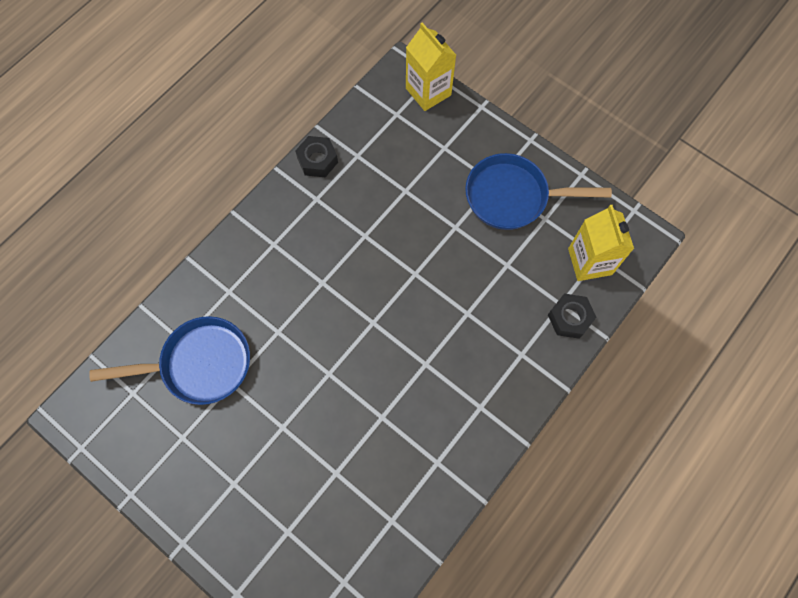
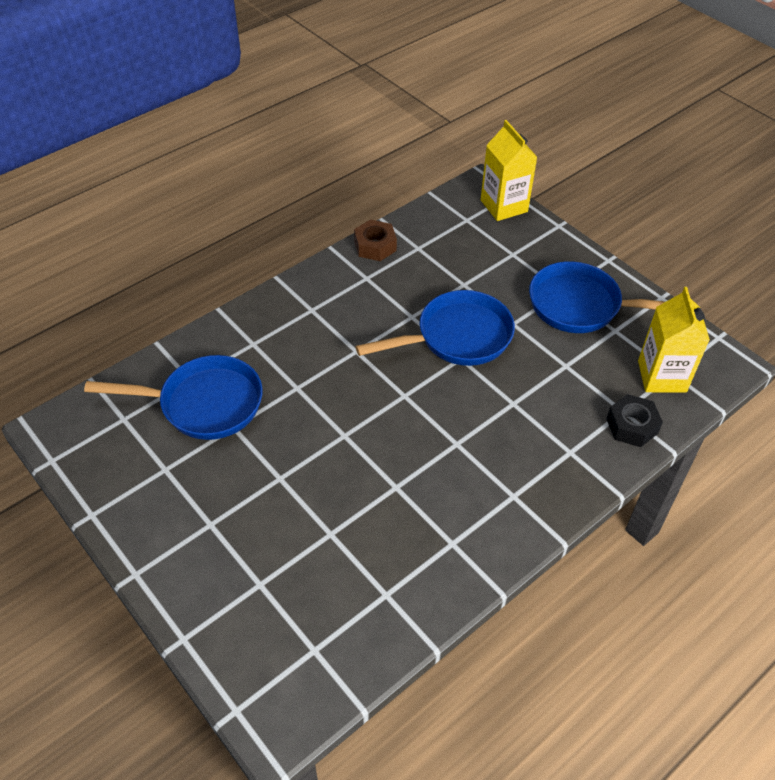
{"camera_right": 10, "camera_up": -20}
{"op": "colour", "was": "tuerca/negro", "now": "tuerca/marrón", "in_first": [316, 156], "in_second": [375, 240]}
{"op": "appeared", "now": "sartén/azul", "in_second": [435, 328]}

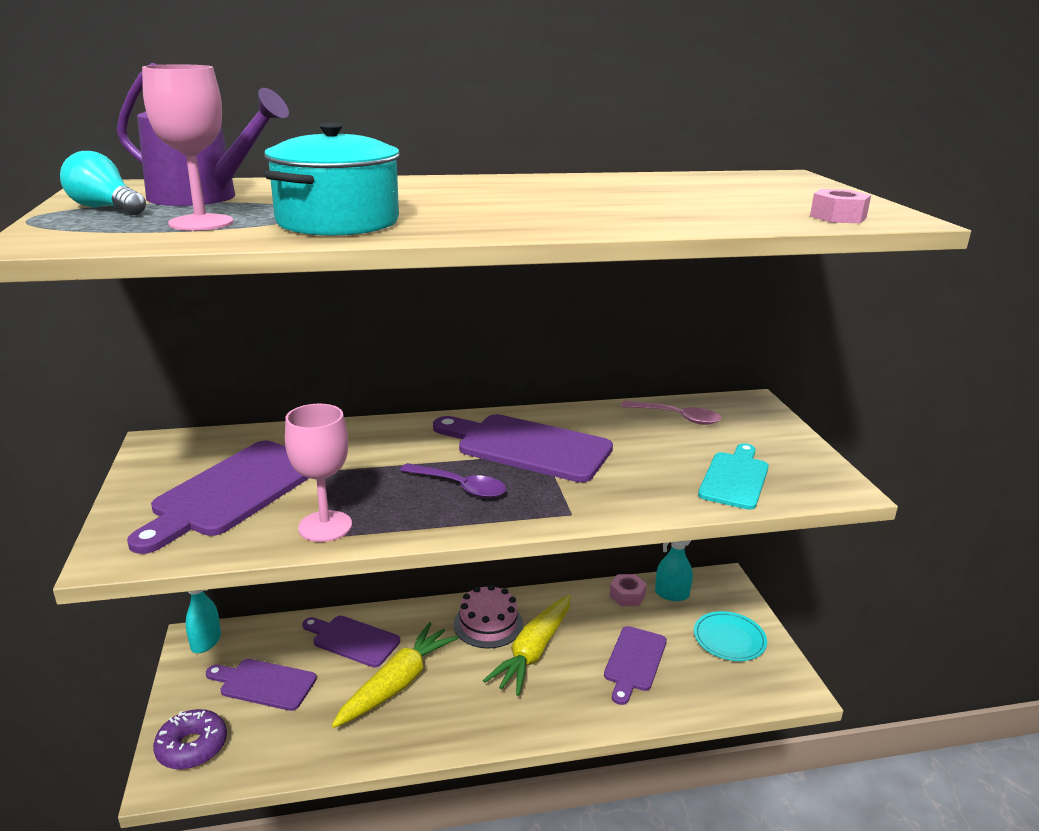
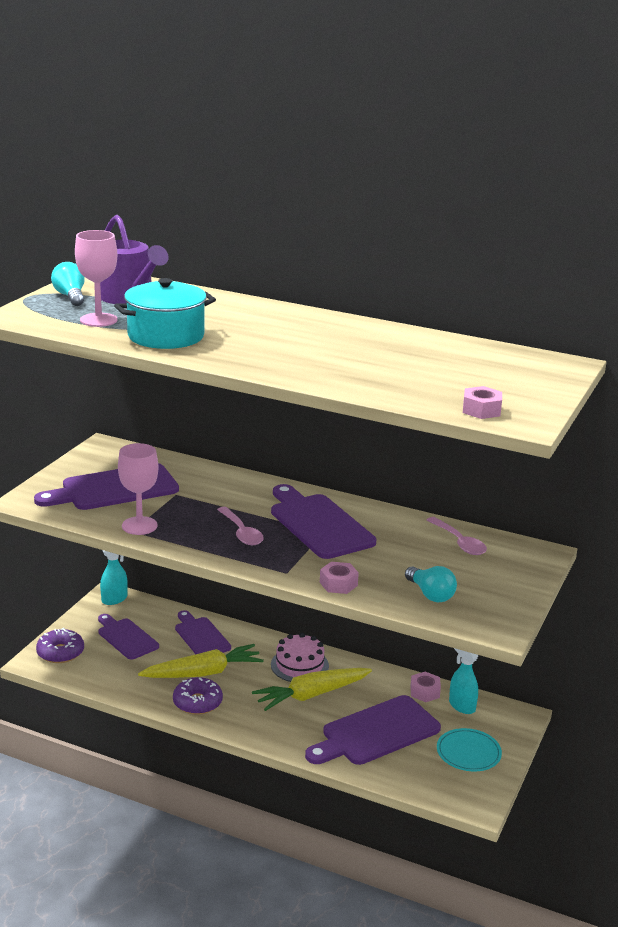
{"camera_right": 35, "camera_up": 0}
{"op": "colour", "was": "cuchara/morado", "now": "cuchara/rosa", "in_first": [453, 480], "in_second": [240, 526]}
{"op": "size", "was": "tabla de cortar/morado", "in_first": [635, 665], "in_second": [373, 730], "ratio": 1.58}
{"op": "exchanged", "was": "tabla de cortar/turquesa", "now": "bombilla/turquesa", "in_first": [733, 476], "in_second": [431, 584]}
{"op": "appeared", "now": "rosquilla/morado", "in_second": [198, 696]}
{"op": "appeared", "now": "tuerca/rosa", "in_second": [339, 578]}

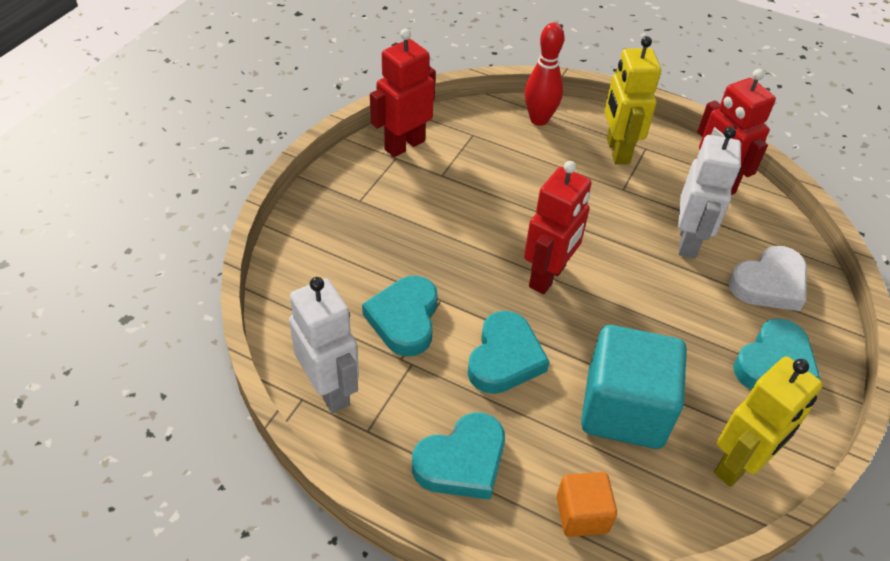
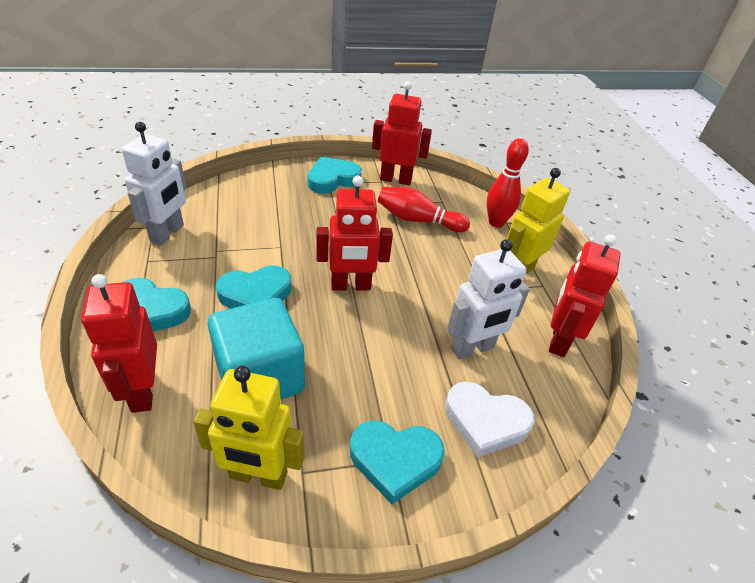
{"camera_right": 50, "camera_up": -5}
{"op": "relocated", "was": "corazón/turquesa", "in_first": [400, 316], "in_second": [335, 175]}
{"op": "exchanged", "was": "cubo/naranja", "now": "robot/rojo", "in_first": [586, 504], "in_second": [119, 343]}
{"op": "appeared", "now": "bolo/rojo", "in_second": [424, 209]}

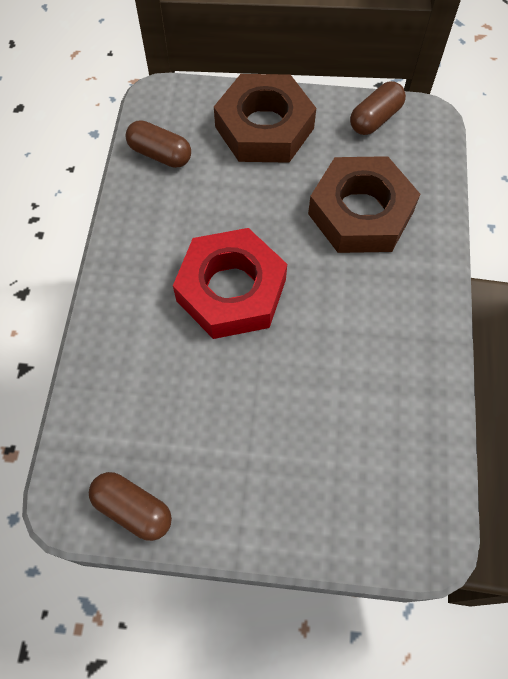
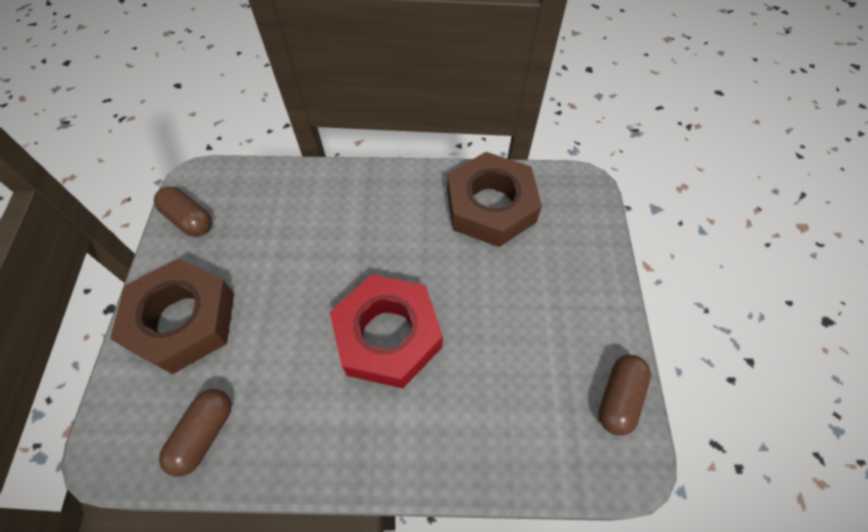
{"camera_right": -95, "camera_up": -5}
{"op": "relocated", "was": "tuerca/marrón", "in_first": [364, 204], "in_second": [494, 199]}

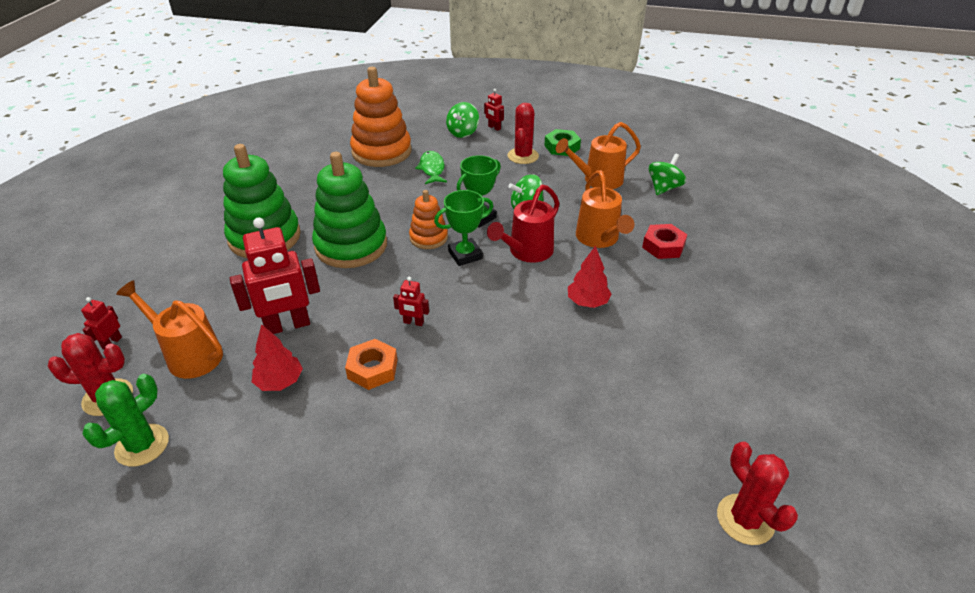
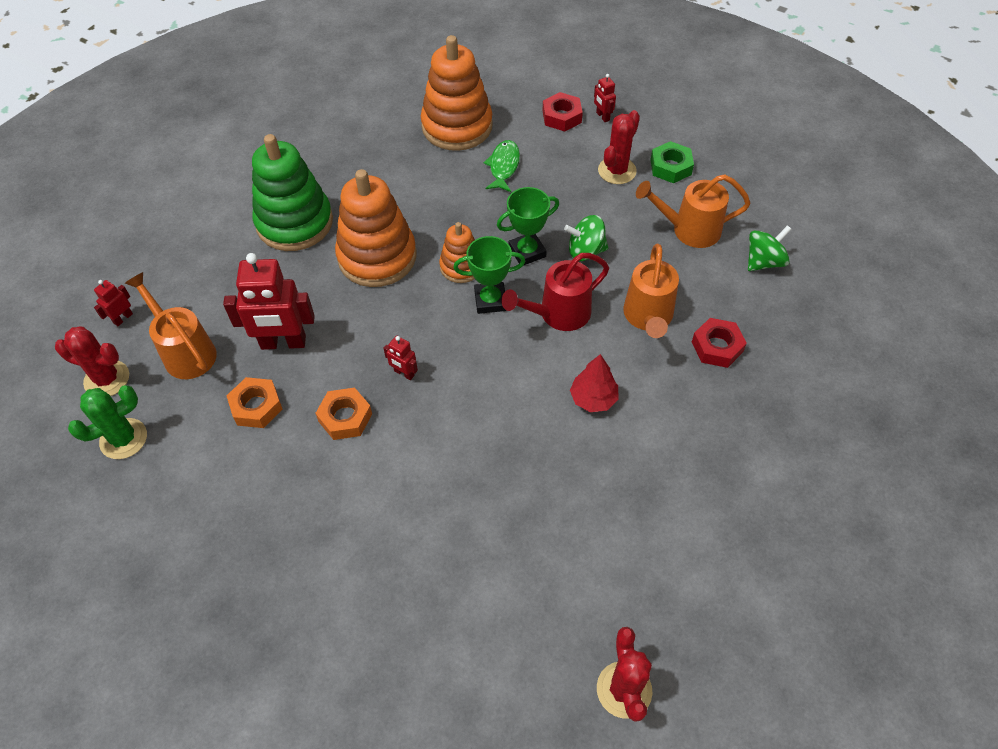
{"camera_right": 20, "camera_up": 15}
{"op": "exchanged", "was": "árbol/rojo", "now": "tuerca/naranja", "in_first": [277, 357], "in_second": [254, 402]}
{"op": "colour", "was": "juguete apilable/verde", "now": "juguete apilable/naranja", "in_first": [349, 210], "in_second": [375, 228]}
{"op": "exchanged", "was": "peonza/verde", "now": "tuerca/rojo", "in_first": [462, 120], "in_second": [563, 111]}

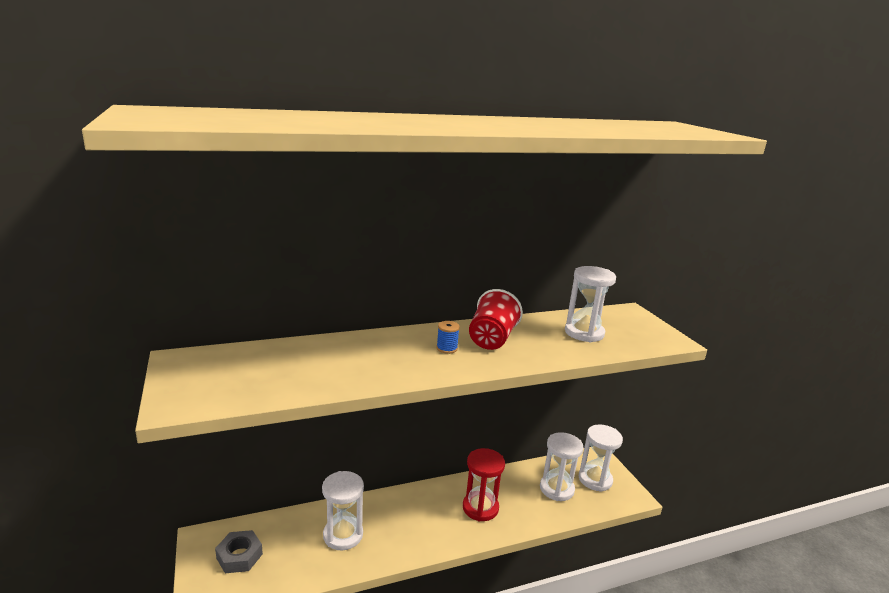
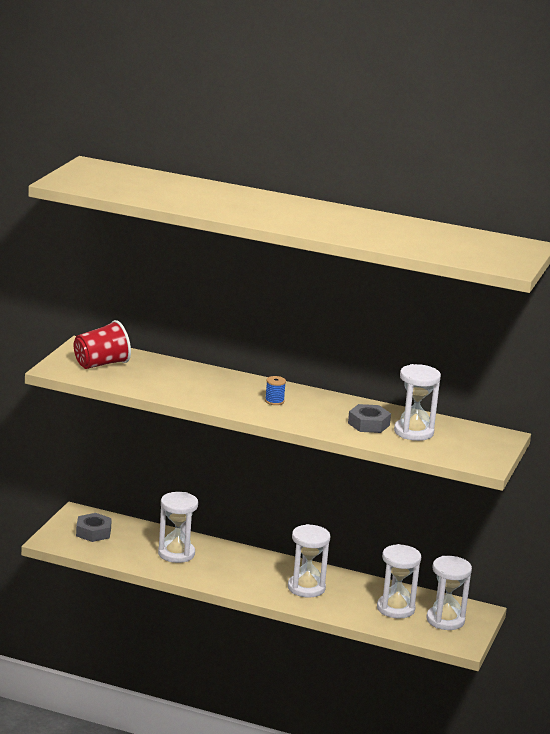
{"camera_right": 40, "camera_up": 0}
{"op": "colour", "was": "reloj de arena/rojo", "now": "reloj de arena/blanco", "in_first": [484, 484], "in_second": [309, 561]}
{"op": "relocated", "was": "vaso/rojo", "in_first": [496, 319], "in_second": [102, 344]}
{"op": "appeared", "now": "tuerca/gris", "in_second": [369, 418]}

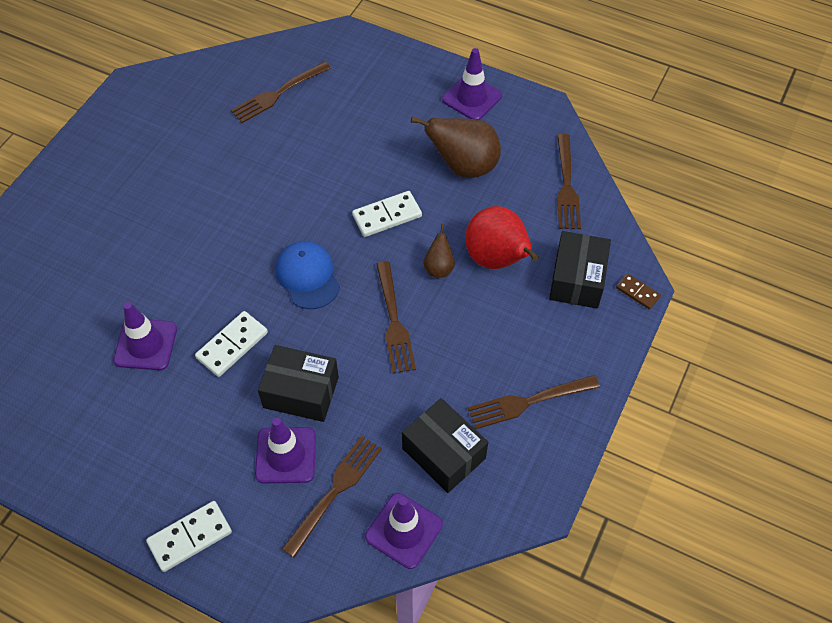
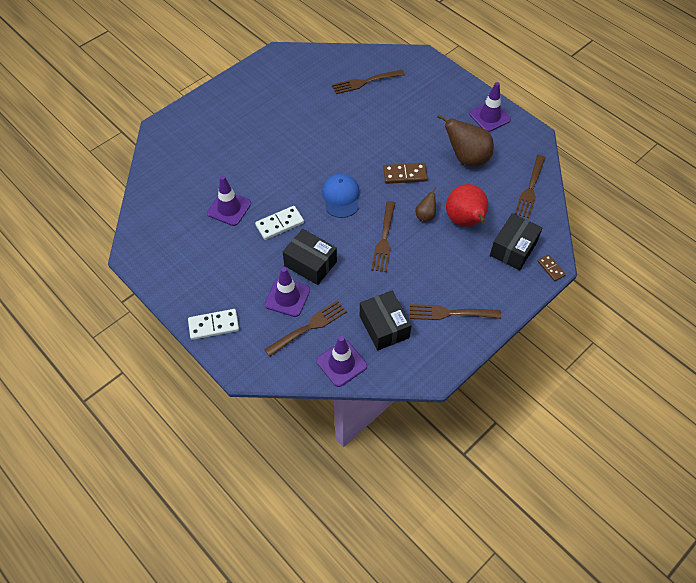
{"camera_right": 20, "camera_up": 0}
{"op": "colour", "was": "ficha de dominó/blanco", "now": "ficha de dominó/marrón", "in_first": [387, 214], "in_second": [405, 173]}

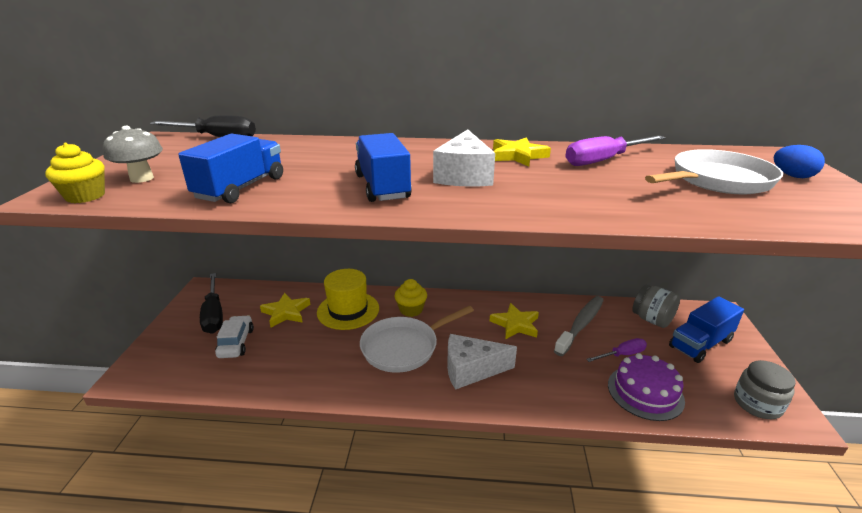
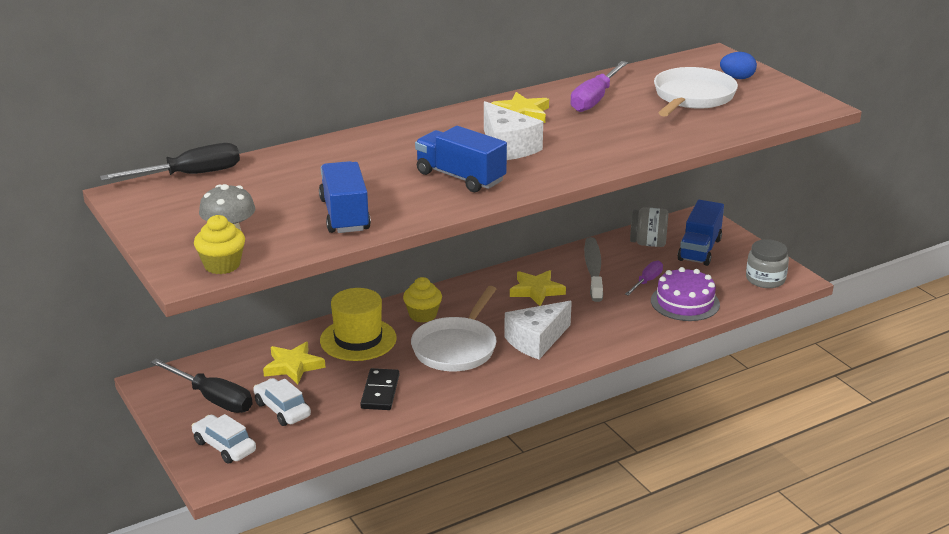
{"camera_right": -35, "camera_up": 0}
{"op": "appeared", "now": "coche/blanco", "in_second": [223, 439]}
{"op": "appeared", "now": "ficha de dominó/negro", "in_second": [379, 389]}

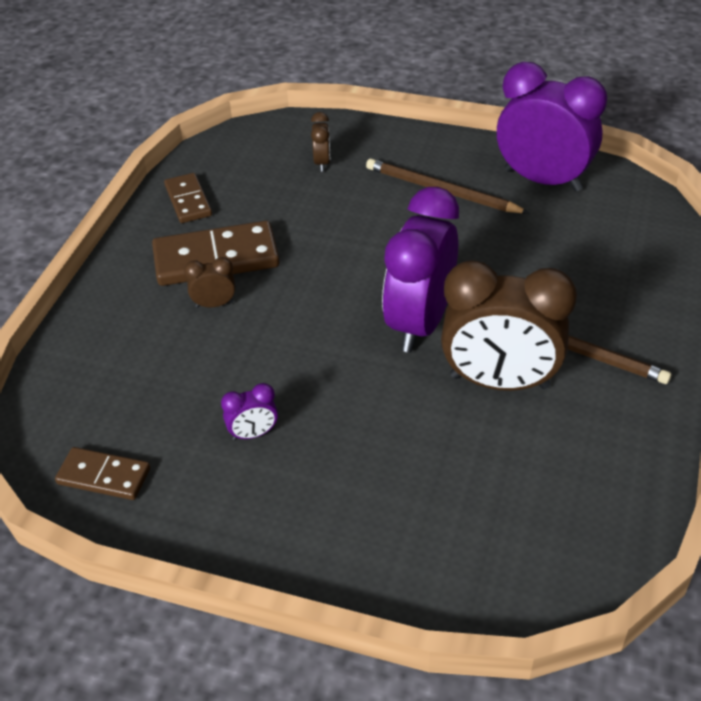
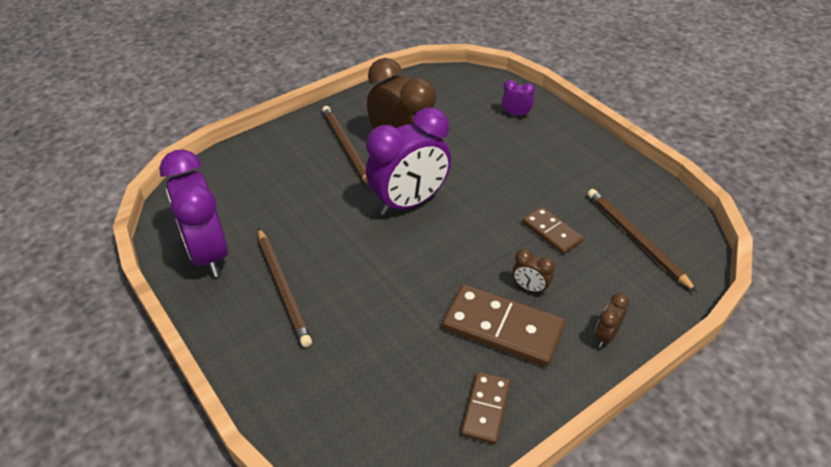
{"camera_right": -145, "camera_up": 0}
{"op": "relocated", "was": "ficha de dominó/marrón", "in_first": [102, 473], "in_second": [552, 230]}
{"op": "relocated", "was": "despertador/morado", "in_first": [249, 411], "in_second": [518, 98]}
{"op": "relocated", "was": "despertador/marrón", "in_first": [320, 142], "in_second": [611, 320]}
{"op": "appeared", "now": "lápiz/marrón", "in_second": [642, 240]}

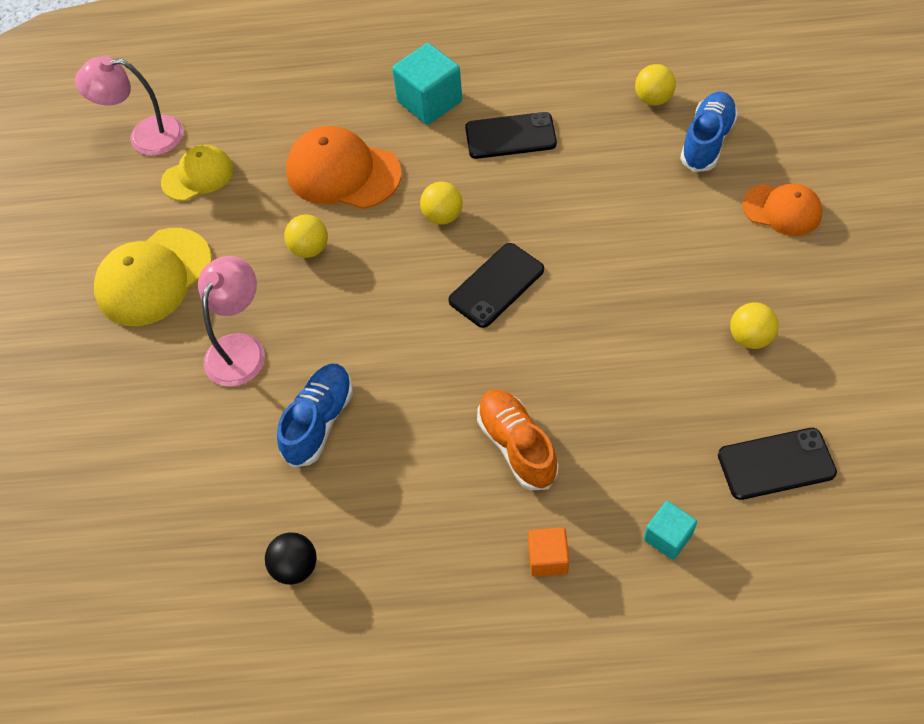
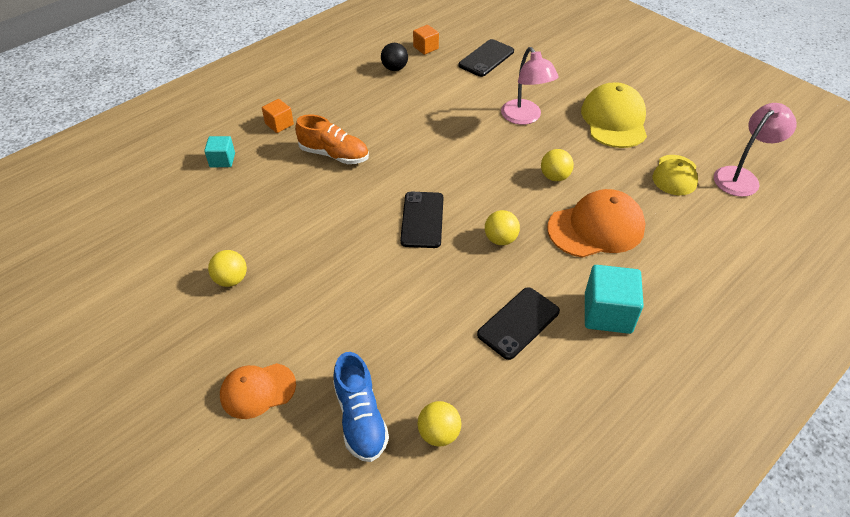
{"camera_right": 135, "camera_up": -10}
{"op": "missing", "was": "zapato/azul", "in_first": [315, 416]}
{"op": "relocated", "was": "móvil/negro", "in_first": [777, 464], "in_second": [486, 58]}
{"op": "appeared", "now": "cubo/naranja", "in_second": [426, 40]}

